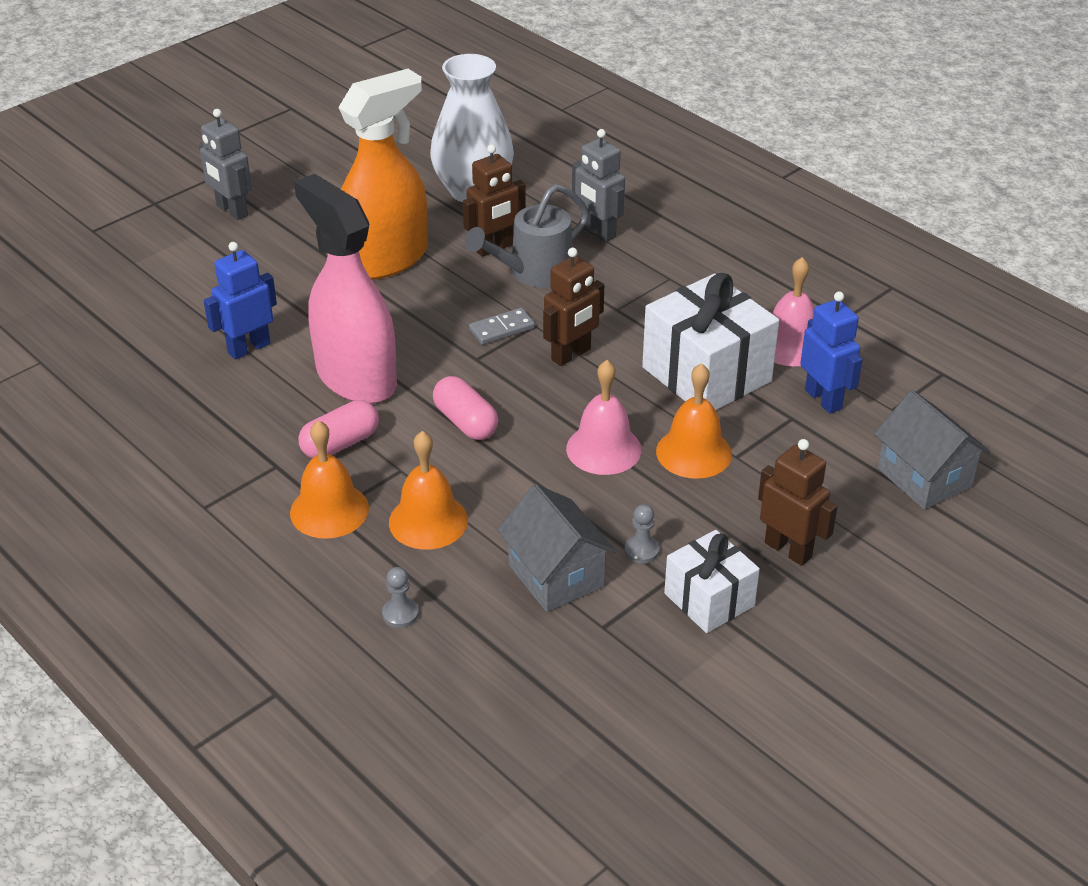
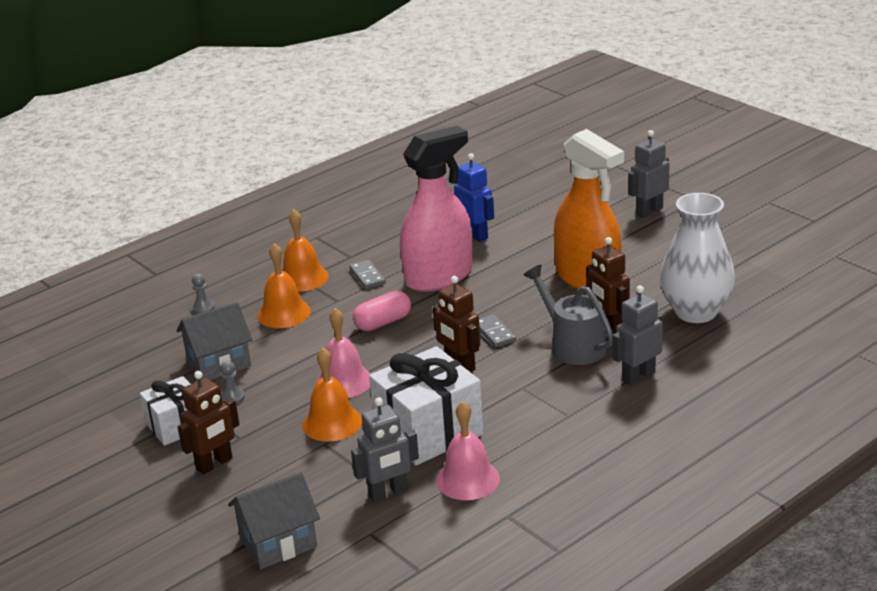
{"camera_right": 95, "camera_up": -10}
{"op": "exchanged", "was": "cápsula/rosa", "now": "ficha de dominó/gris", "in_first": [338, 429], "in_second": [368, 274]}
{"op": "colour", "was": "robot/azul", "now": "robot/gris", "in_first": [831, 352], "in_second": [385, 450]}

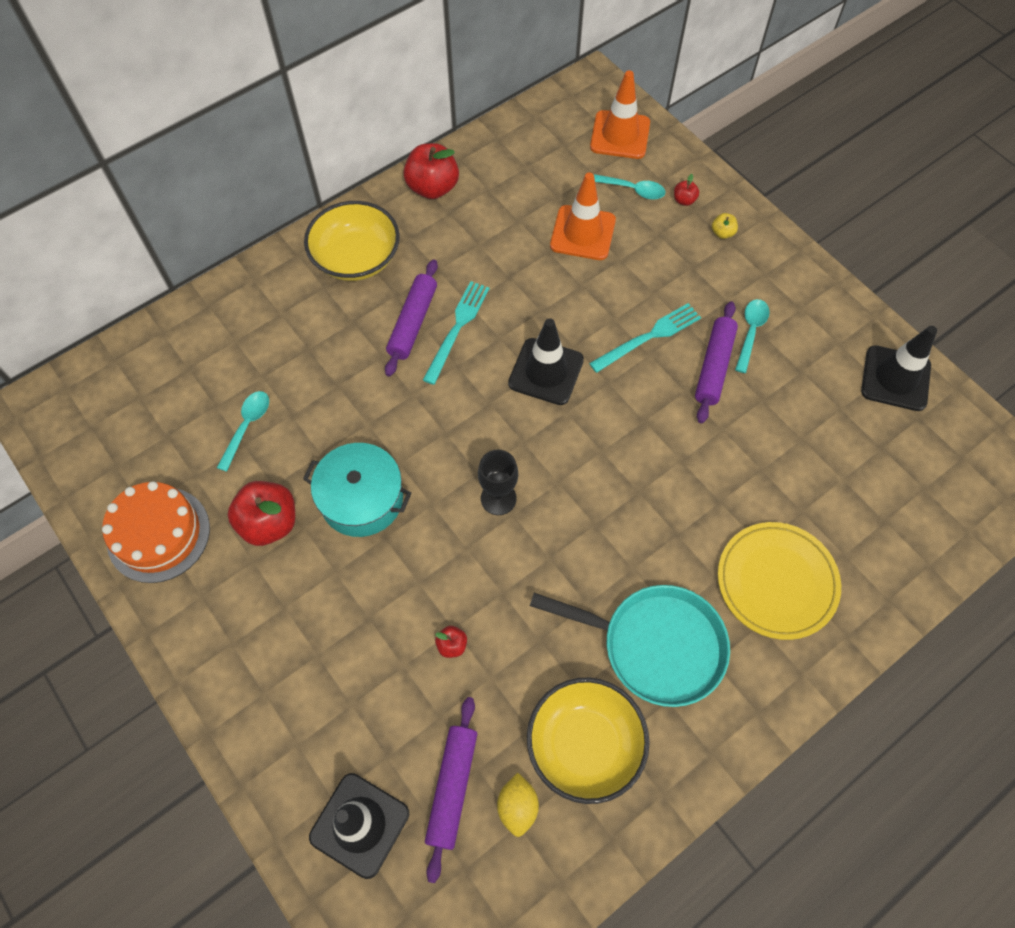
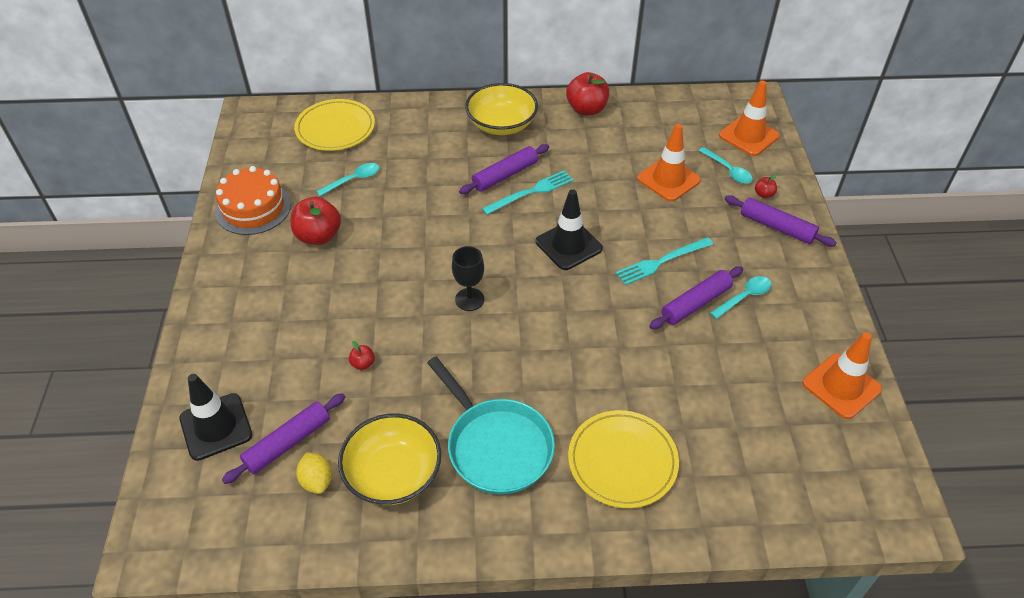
{"camera_right": 35, "camera_up": -15}
{"op": "missing", "was": "olla/turquesa", "in_first": [357, 490]}
{"op": "spun", "was": "limón/amarillo", "in_first": [518, 805], "in_second": [314, 473], "clockwise": -60}
{"op": "spun", "was": "tenedor/turquesa", "in_first": [645, 338], "in_second": [664, 261], "clockwise": 150}
{"op": "exchanged", "was": "manzana/amarillo", "now": "rodillo/morado", "in_first": [725, 226], "in_second": [781, 221]}
{"op": "colour", "was": "cono de tráfico/negro", "now": "cono de tráfico/naranja", "in_first": [899, 368], "in_second": [842, 375]}
{"op": "appeared", "now": "plato/amarillo", "in_second": [334, 125]}

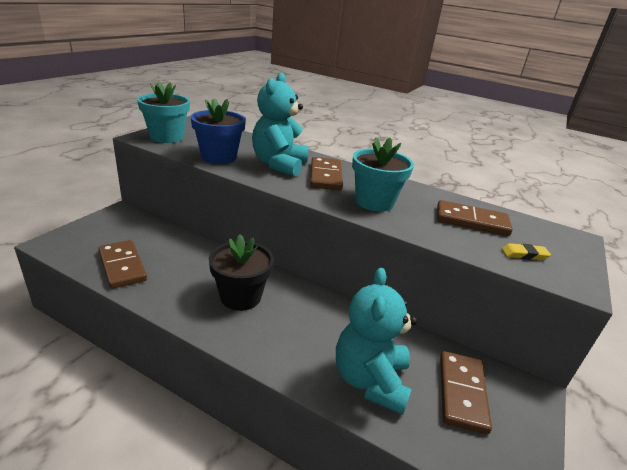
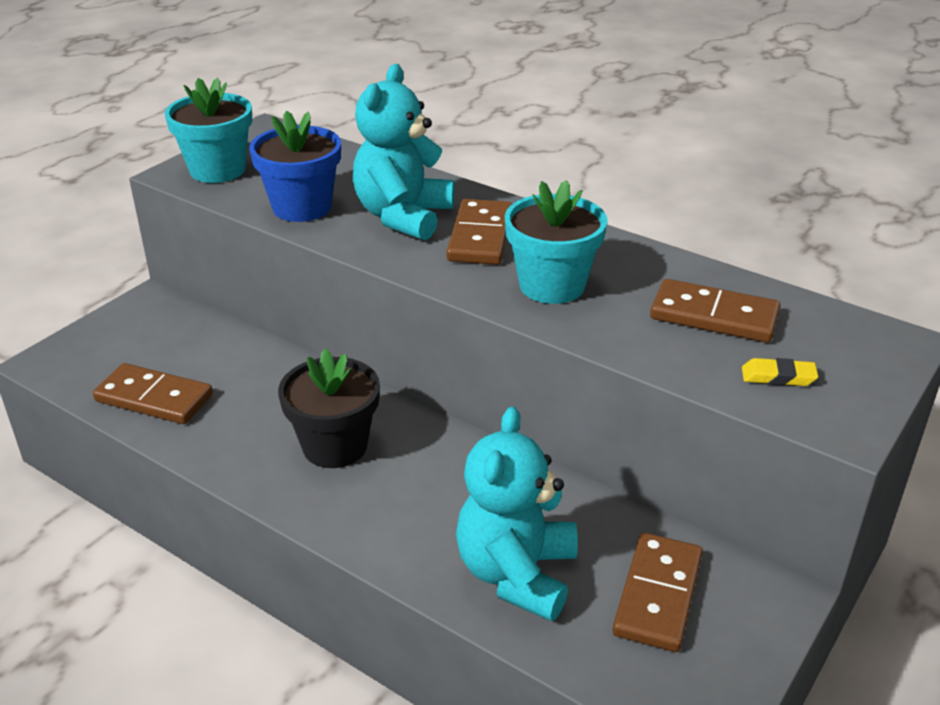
{"camera_right": 10, "camera_up": 5}
{"op": "spun", "was": "ficha de dominó/marrón", "in_first": [122, 264], "in_second": [153, 393], "clockwise": -45}

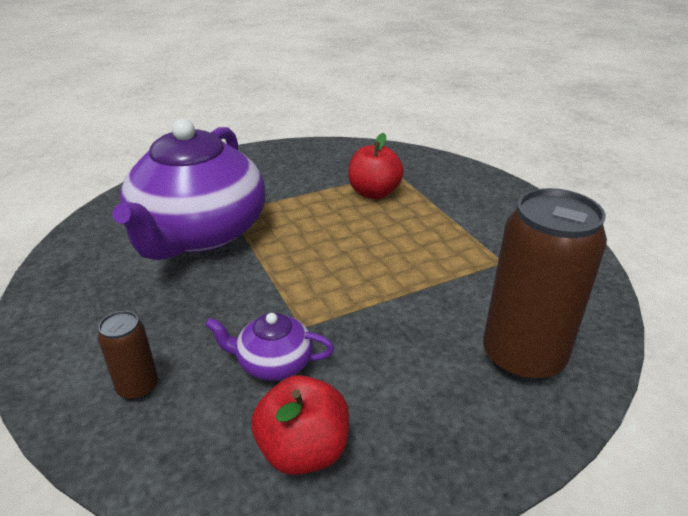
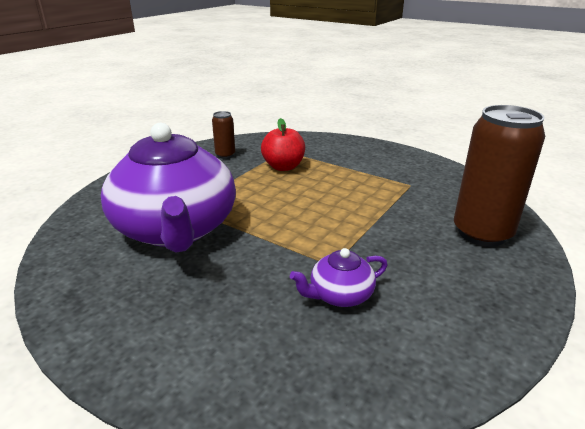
{"camera_right": -30, "camera_up": -5}
{"op": "relocated", "was": "lata/marrón", "in_first": [128, 355], "in_second": [223, 135]}
{"op": "missing", "was": "manzana/rojo", "in_first": [300, 425]}

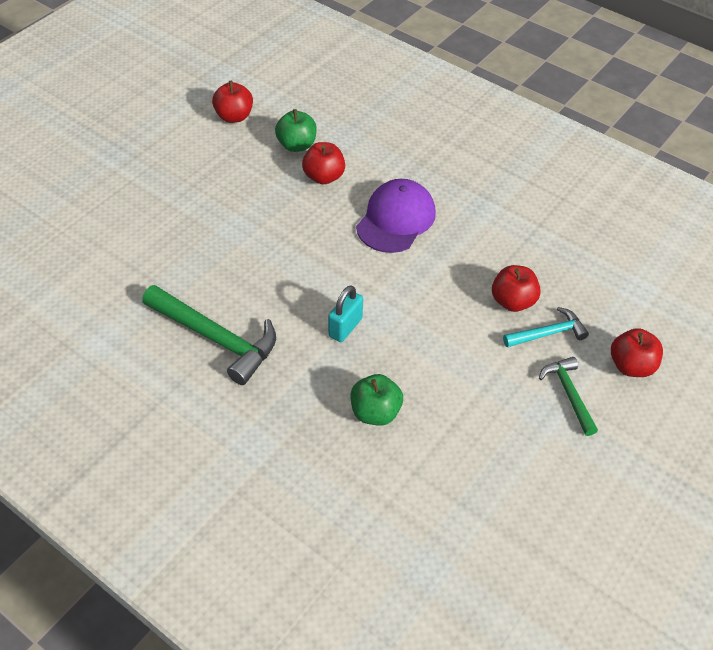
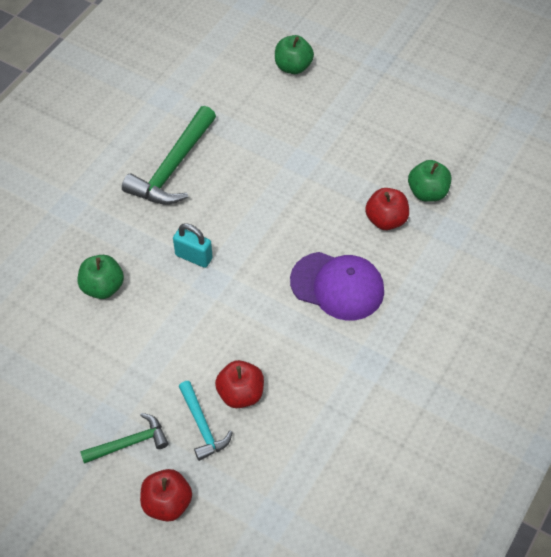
{"camera_right": 85, "camera_up": 5}
{"op": "missing", "was": "manzana/rojo", "in_first": [232, 102]}
{"op": "appeared", "now": "manzana/verde", "in_second": [294, 54]}

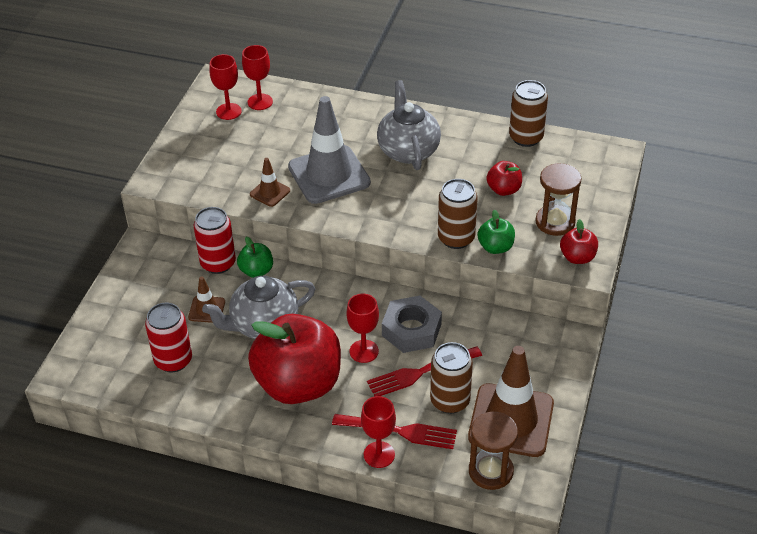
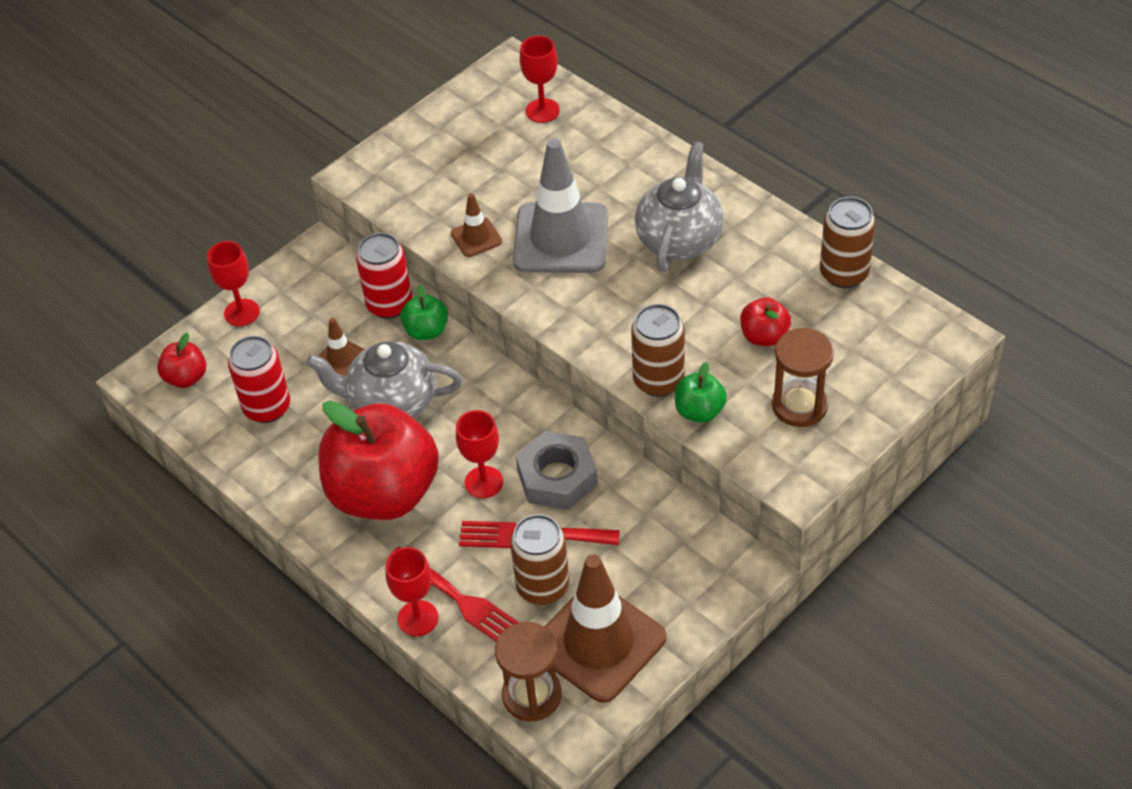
{"camera_right": 30, "camera_up": 5}
{"op": "relocated", "was": "copa/rojo", "in_first": [225, 87], "in_second": [233, 283]}
{"op": "relocated", "was": "manzana/rojo", "in_first": [579, 241], "in_second": [181, 360]}

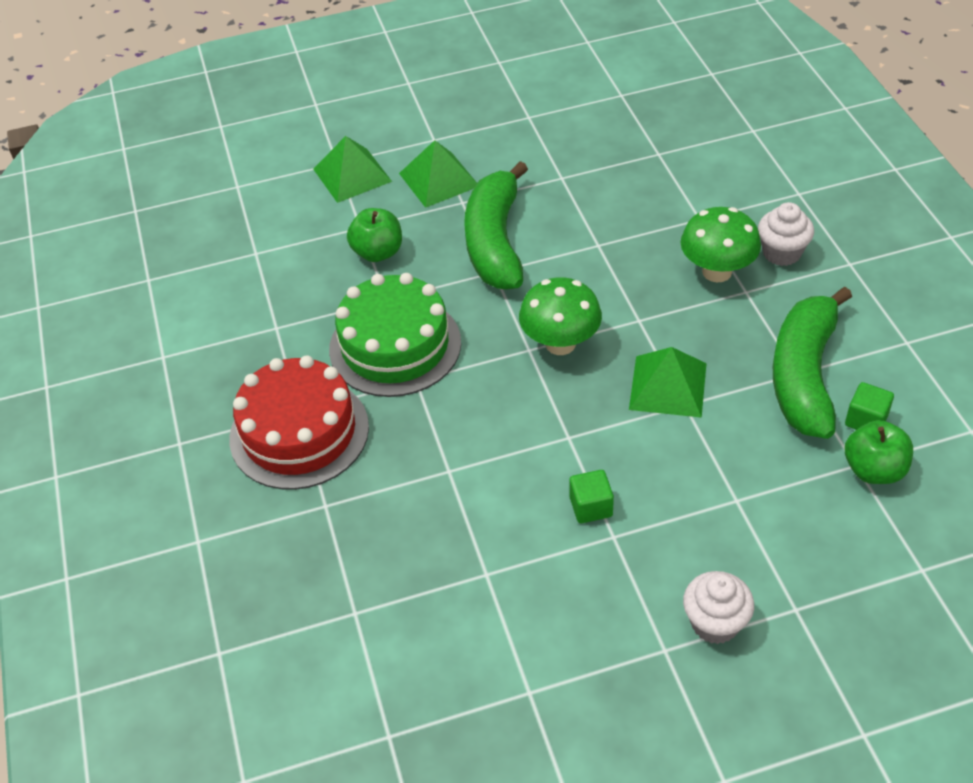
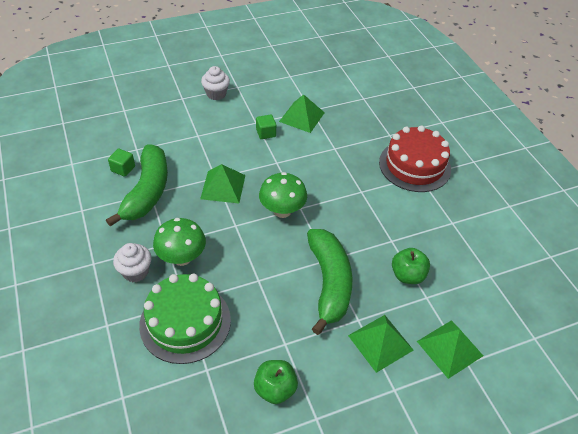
{"camera_right": 170, "camera_up": 0}
{"op": "relocated", "was": "tarta/verde", "in_first": [395, 335], "in_second": [185, 319]}
{"op": "relocated", "was": "manzana/verde", "in_first": [879, 452], "in_second": [276, 382]}
{"op": "appeared", "now": "pirámide/verde", "in_second": [302, 113]}

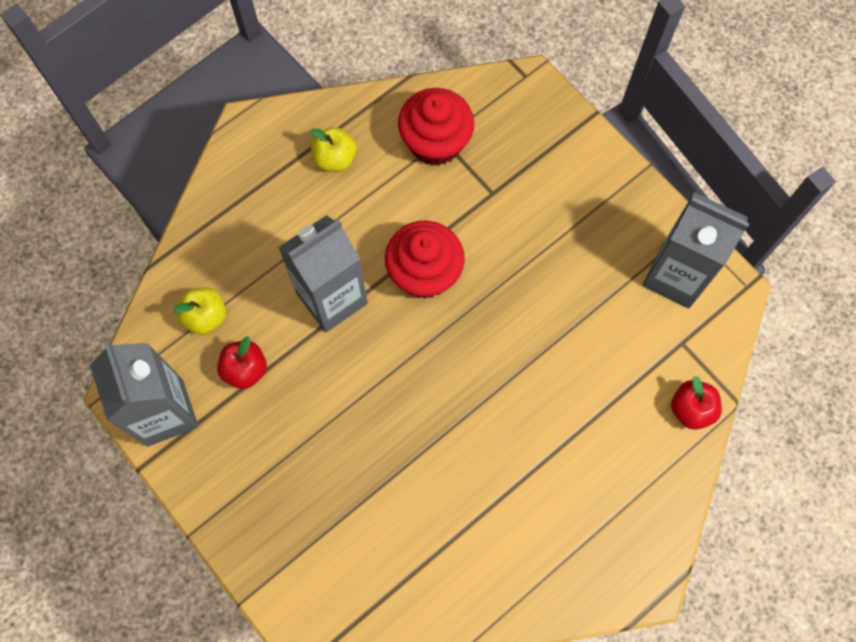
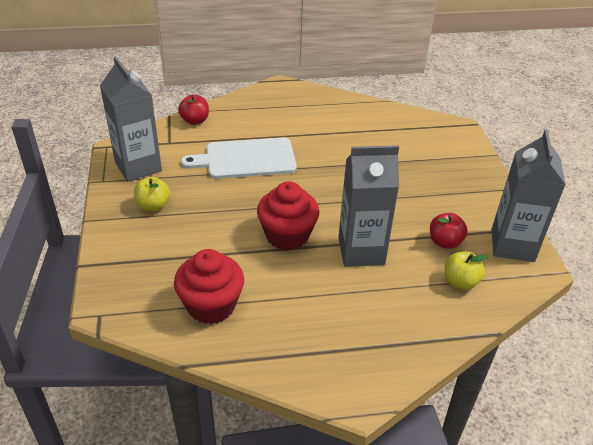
{"camera_right": -150, "camera_up": -30}
{"op": "relocated", "was": "manzana/amarillo", "in_first": [334, 149], "in_second": [152, 194]}
{"op": "appeared", "now": "tabla de cortar/blanco", "in_second": [239, 158]}

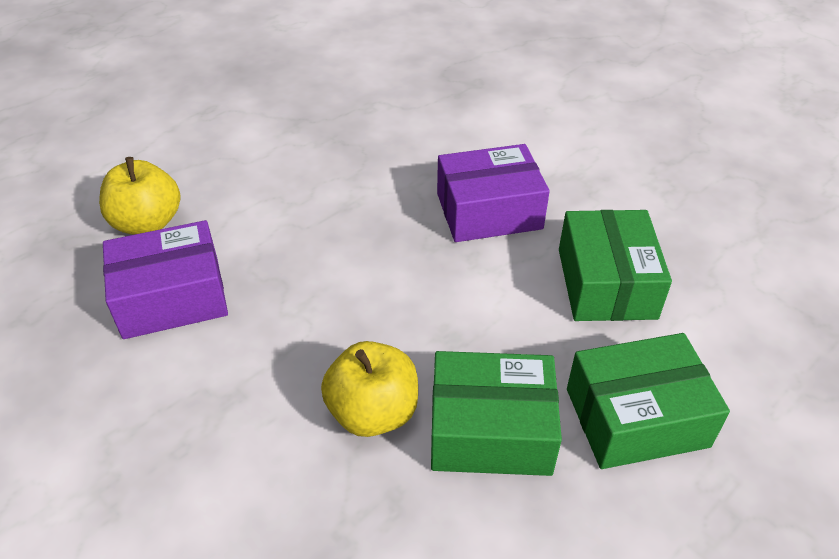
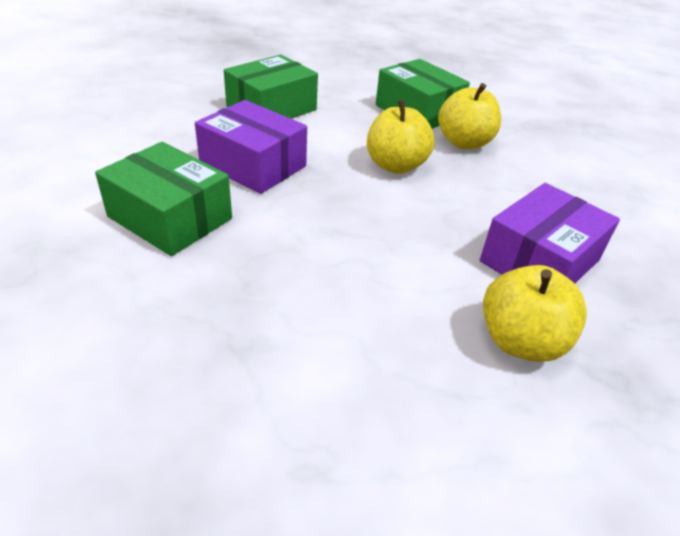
{"camera_right": -135, "camera_up": -5}
{"op": "spun", "was": "caja/morado", "in_first": [165, 279], "in_second": [550, 233], "clockwise": -75}
{"op": "relocated", "was": "caja/verde", "in_first": [648, 401], "in_second": [163, 199]}
{"op": "appeared", "now": "manzana/amarillo", "in_second": [401, 137]}

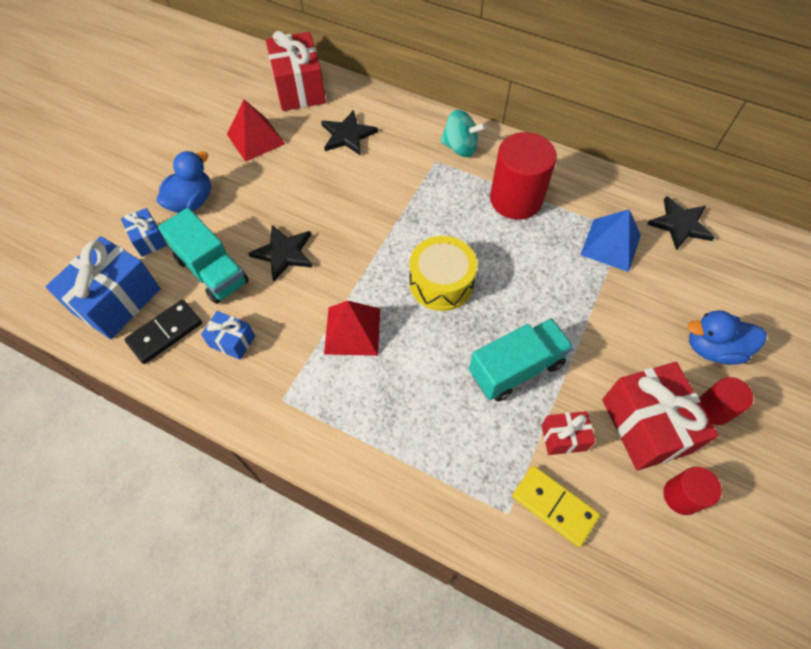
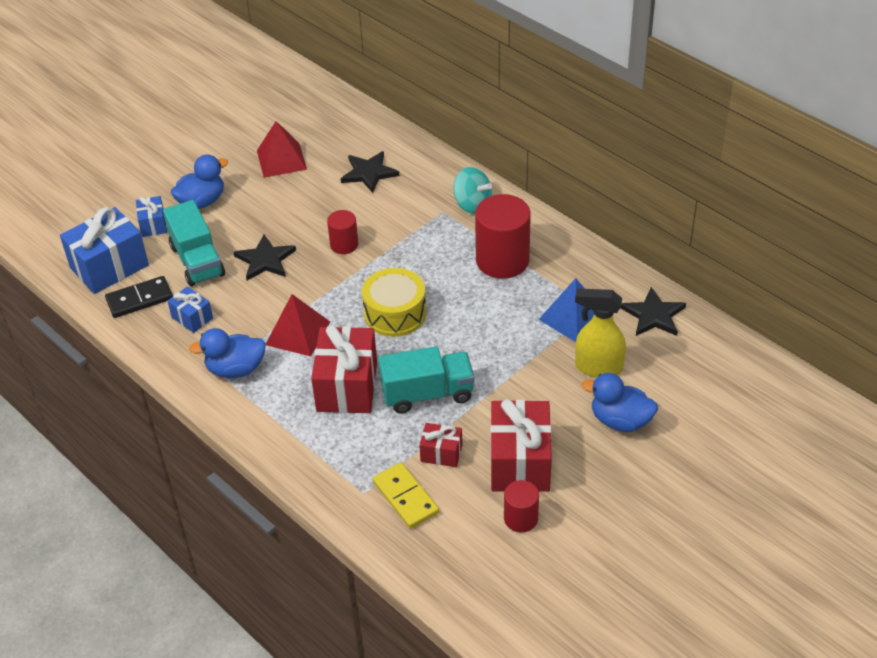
{"camera_right": 20, "camera_up": -15}
{"op": "relocated", "was": "regalo/rojo", "in_first": [296, 71], "in_second": [344, 369]}
{"op": "relocated", "was": "cilindro/rojo", "in_first": [726, 401], "in_second": [342, 232]}
{"op": "appeared", "now": "pato/azul", "in_second": [227, 353]}
{"op": "appeared", "now": "pulverizador/amarillo", "in_second": [600, 333]}

